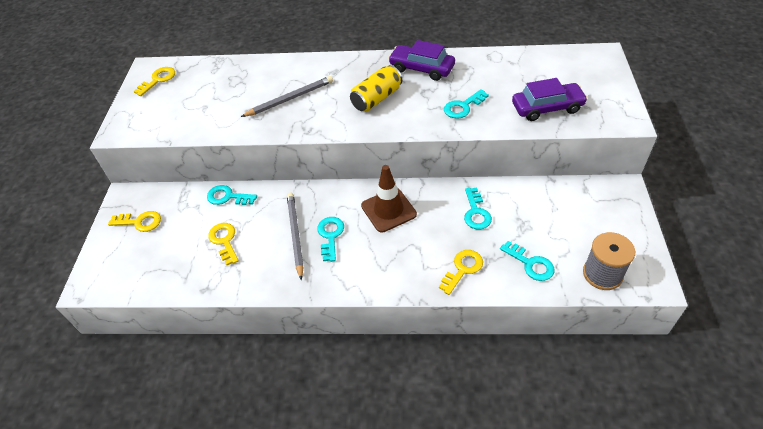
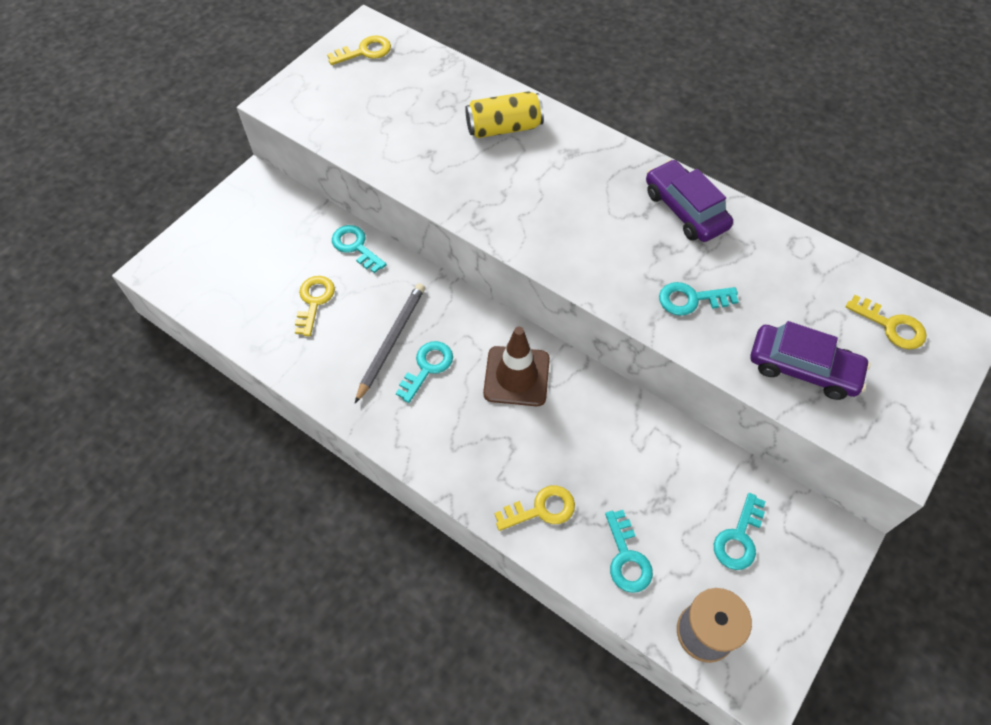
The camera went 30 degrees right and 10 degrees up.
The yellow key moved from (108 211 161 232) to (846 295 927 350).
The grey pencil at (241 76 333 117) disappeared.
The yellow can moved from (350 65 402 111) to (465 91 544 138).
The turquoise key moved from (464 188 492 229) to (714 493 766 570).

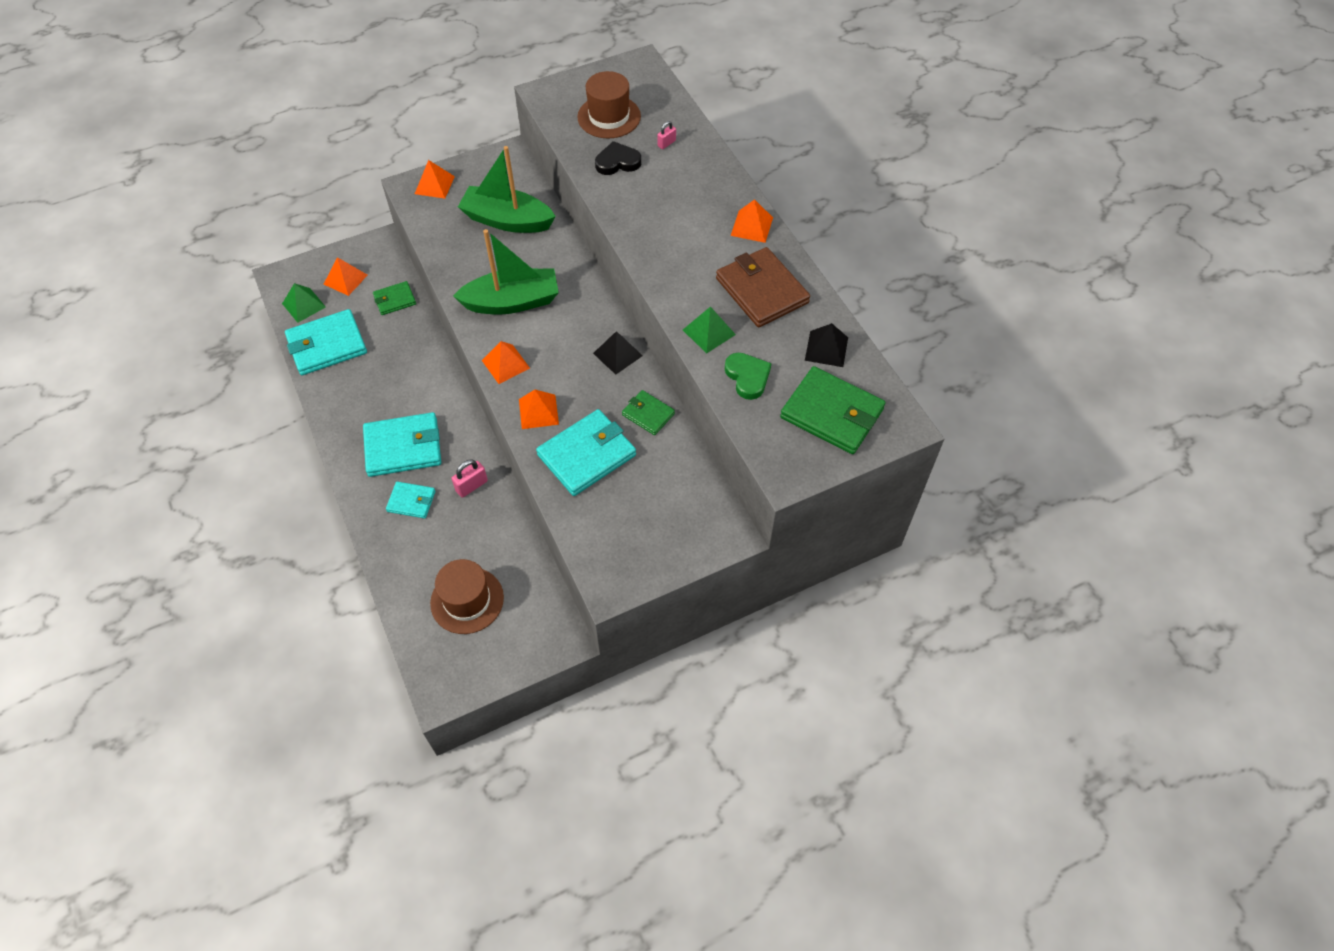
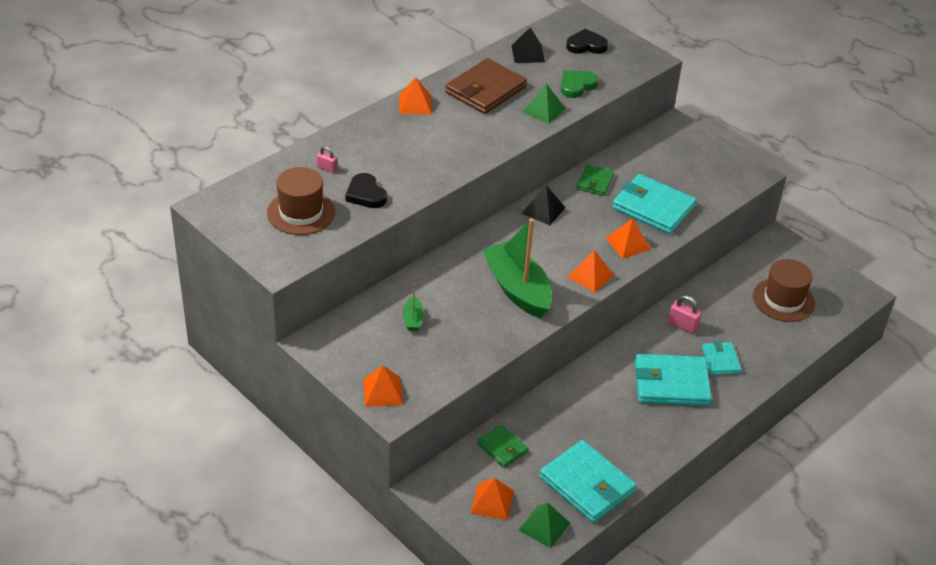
The camera went 110 degrees left and 15 degrees down.
The turquoise wallet at (363 412 441 477) turned 60 degrees counterclockwise.
The green boat at (458 146 556 233) changed to 0.42 times the size.
The green wallet at (780 366 885 454) was replaced by the black heart at (566 29 608 54).

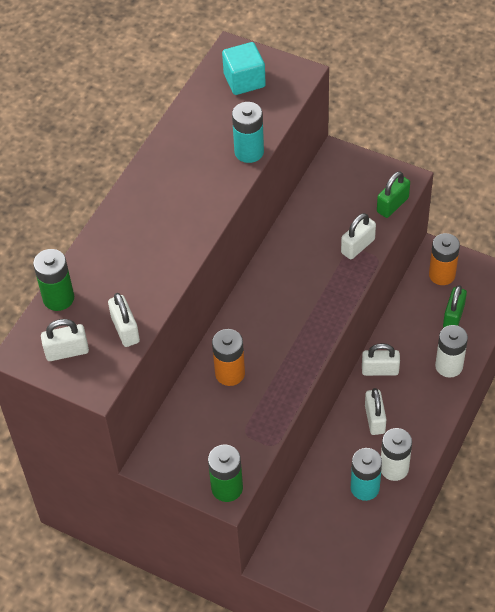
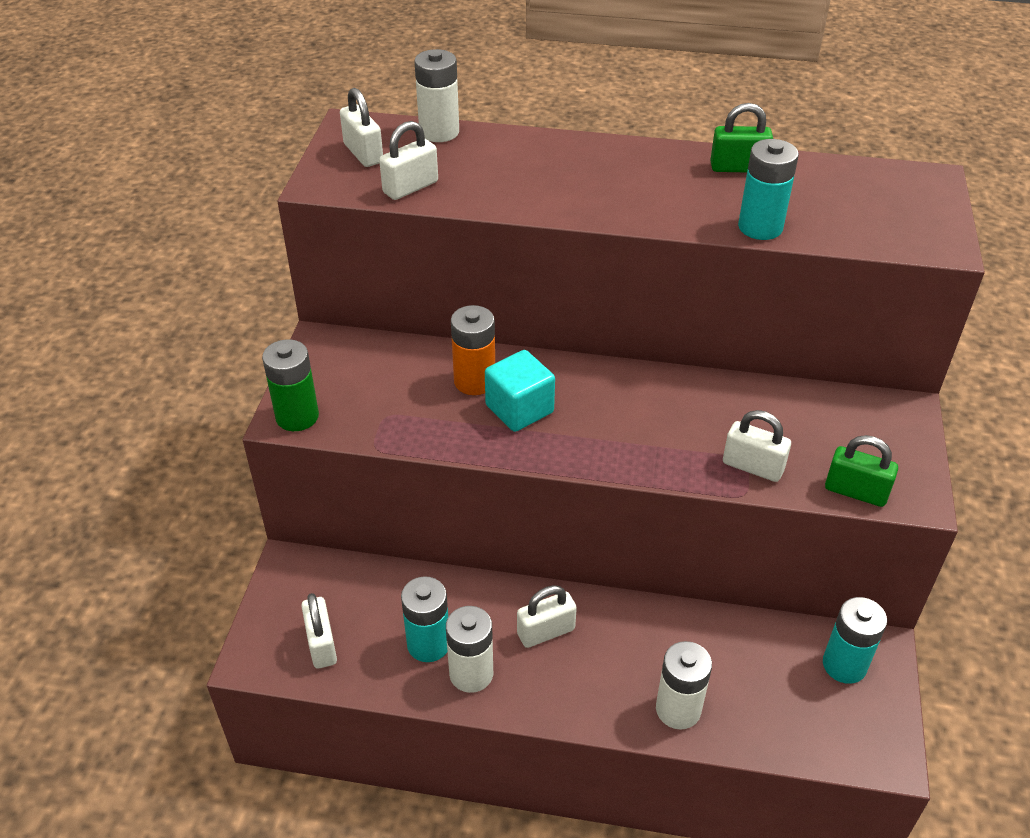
The camera went 70 degrees right and 10 degrees down.
The green battery at (33 249 74 311) became the white battery at (414 49 459 142).
The turquoise cube moved from (222 42 266 95) to (485 350 555 432).
The white padlock moved from (362 343 400 376) to (301 593 337 668).
The orange battery at (429 233 460 285) became the turquoise battery at (823 597 887 684).
The green padlock moved from (443 285 467 327) to (710 103 773 172).

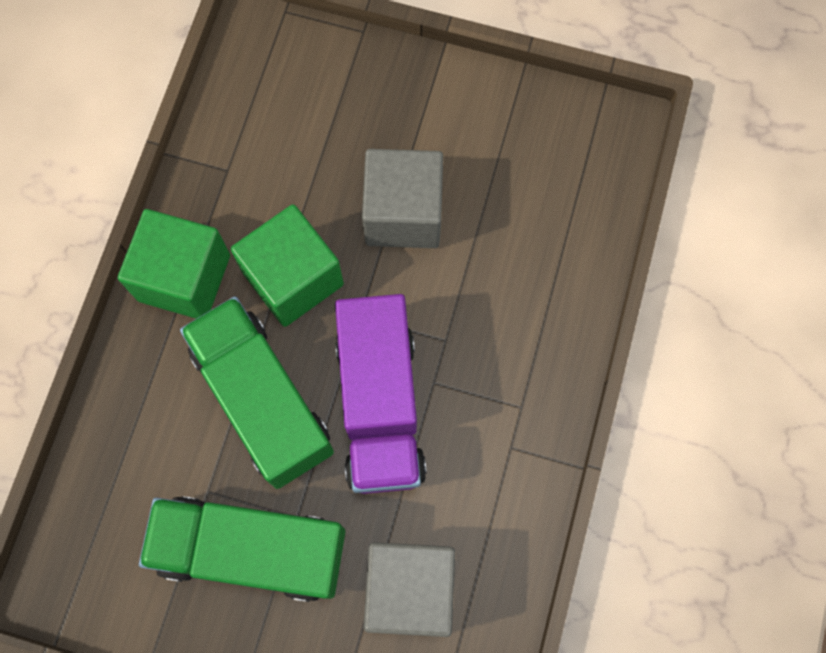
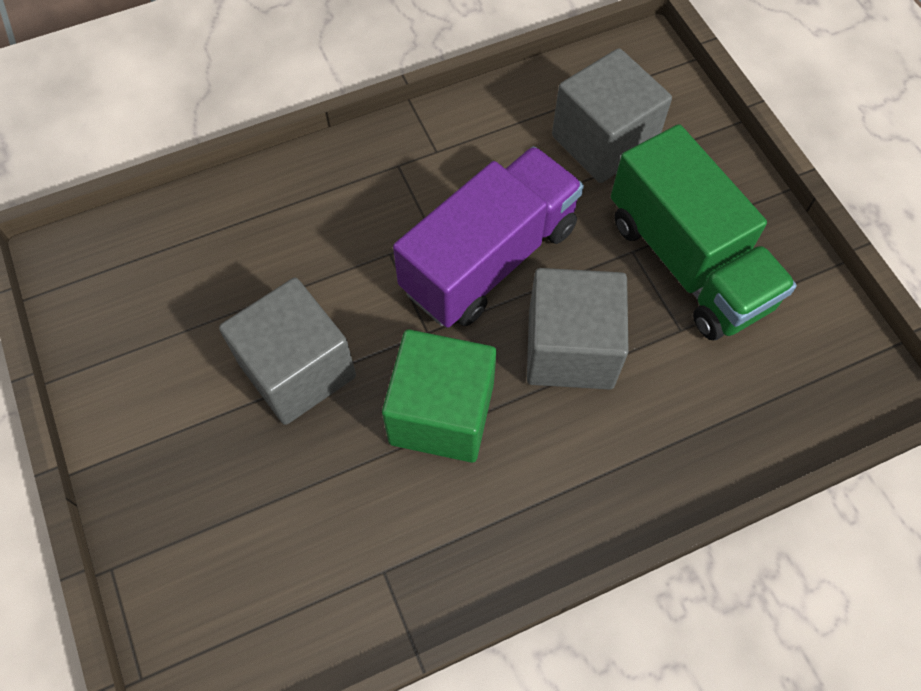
The camera went 130 degrees left and 10 degrees down.
The green cube at (118 209 230 319) disappeared.
The green truck at (180 296 334 489) was replaced by the grey cube at (527 268 629 390).

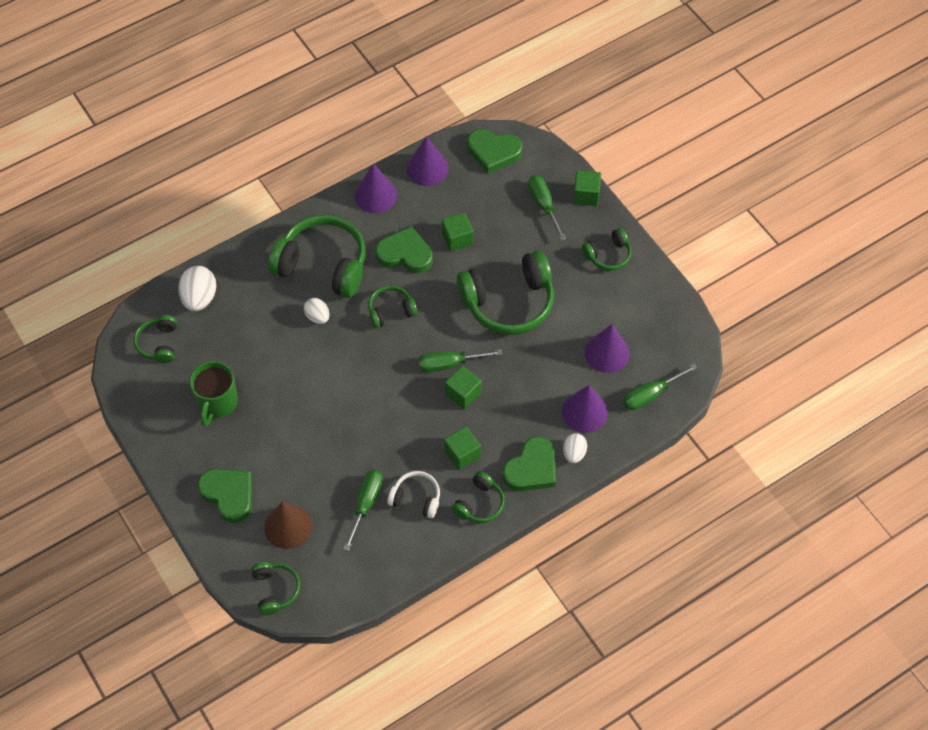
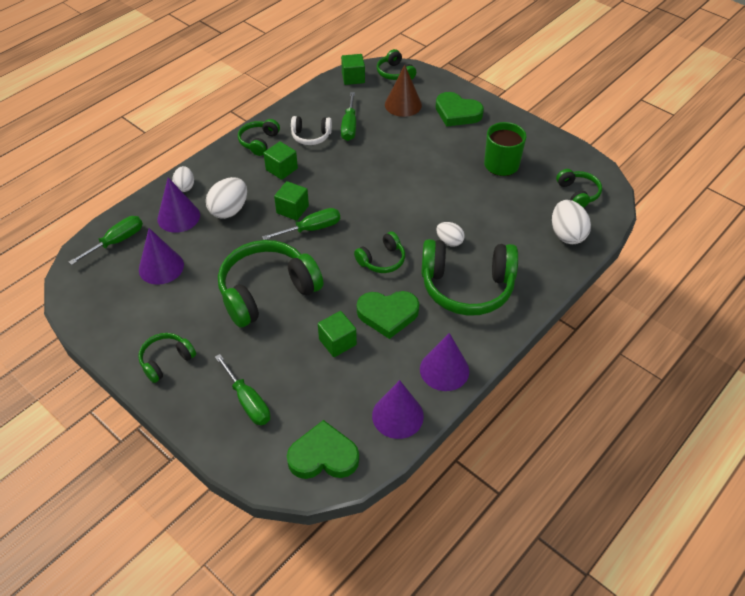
The camera went 165 degrees right and 10 degrees down.
The green heart at (503 437 556 491) disappeared.
The green cube moved from (573 170 601 206) to (341 54 365 85).
The white egg at (206 177 247 219) appeared.

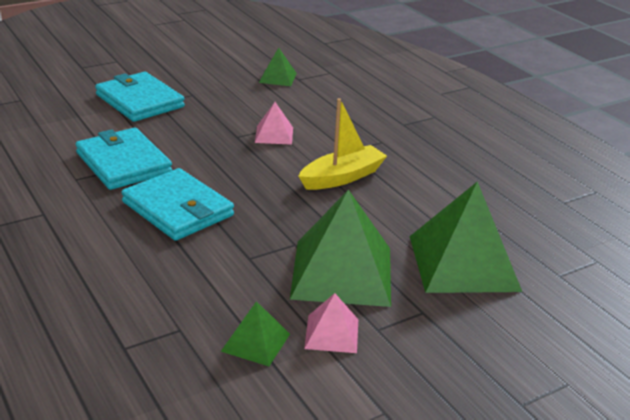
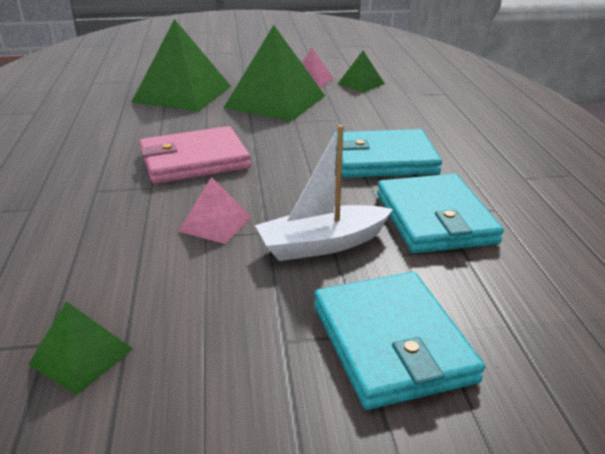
The camera went 155 degrees left and 0 degrees up.
The turquoise wallet at (121 168 234 241) turned 75 degrees counterclockwise.
The yellow boat at (299 98 387 190) was replaced by the pink wallet at (139 126 251 184).
The white boat at (255 125 393 261) appeared.

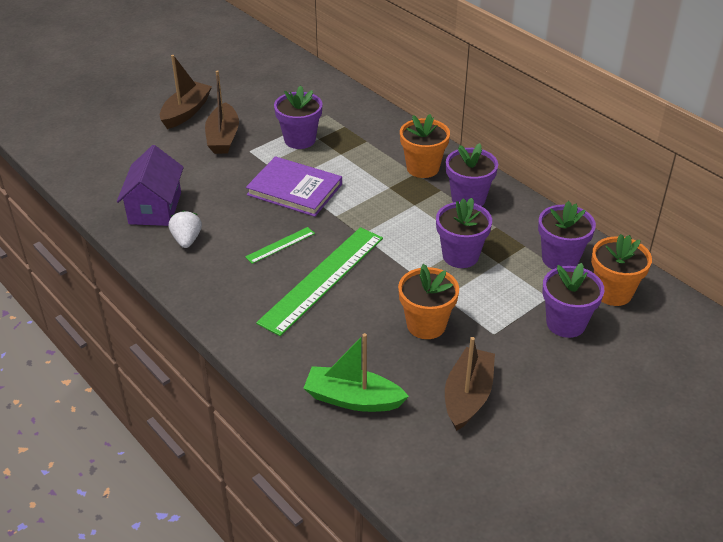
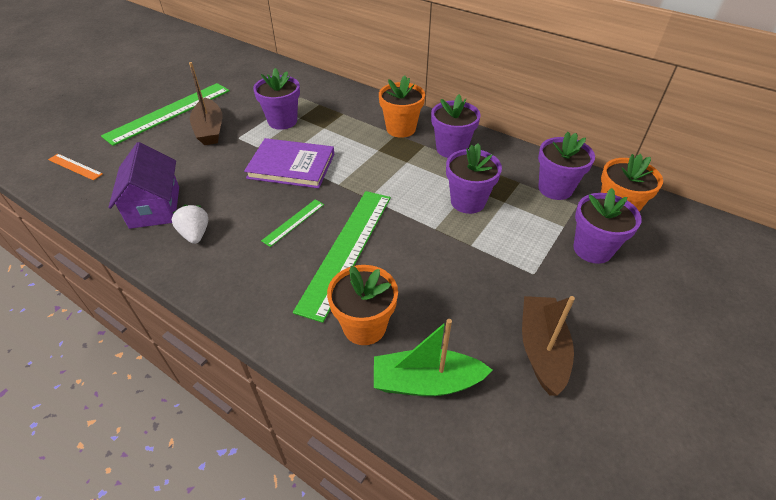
The camera went 15 degrees left and 5 degrees up.
The brown boat at (160 55 212 129) was replaced by the green ruler at (101 83 230 146).
The orange flower pot moved from (398 264 459 339) to (327 265 398 345).
The orange ruler at (48 154 103 180) appeared.

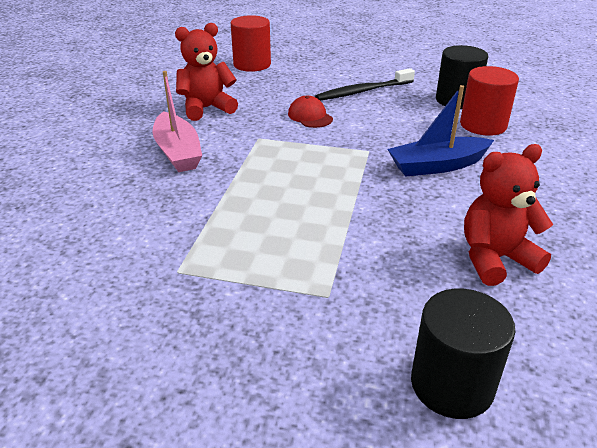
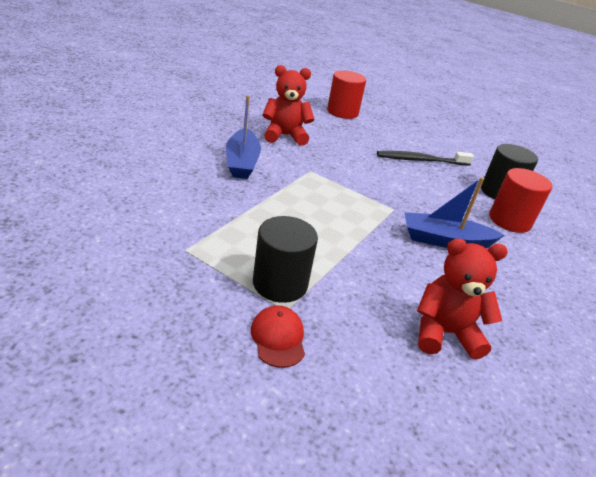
The camera went 15 degrees right and 0 degrees up.
The pink boat at (153 71 202 172) became the blue boat at (226 95 261 179).
The red cap moved from (288 96 333 128) to (251 305 305 368).
The black cylinder moved from (411 289 515 419) to (253 216 318 303).

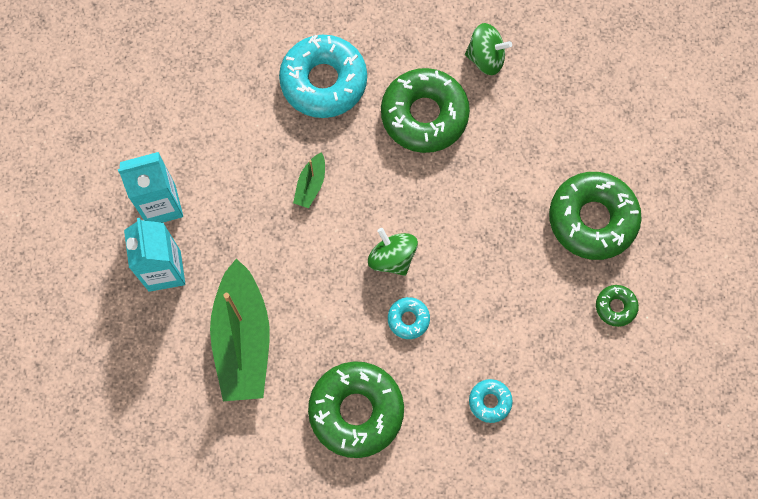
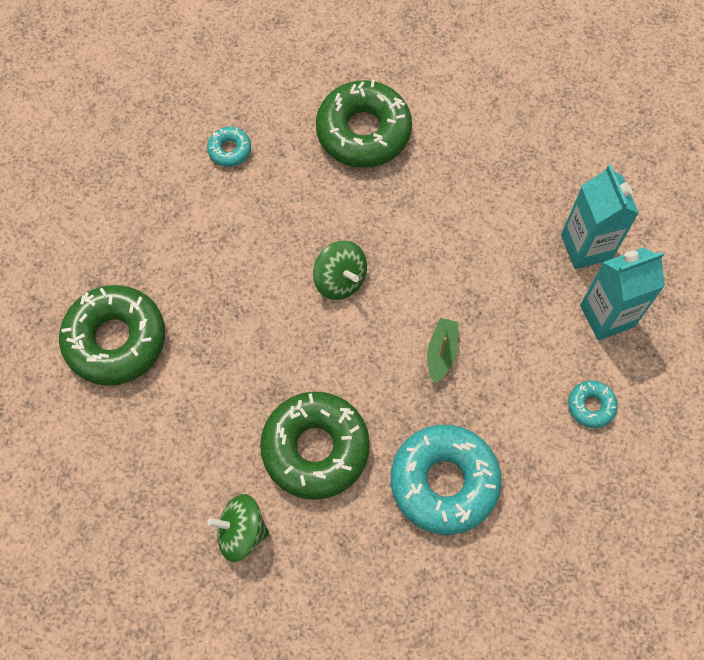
The camera went 175 degrees right and 5 degrees down.
The green boat at (210 258 269 401) disappeared.
The turquoise donut moved from (388 297 430 339) to (568 381 618 428).
The green donut at (596 285 639 327) disappeared.

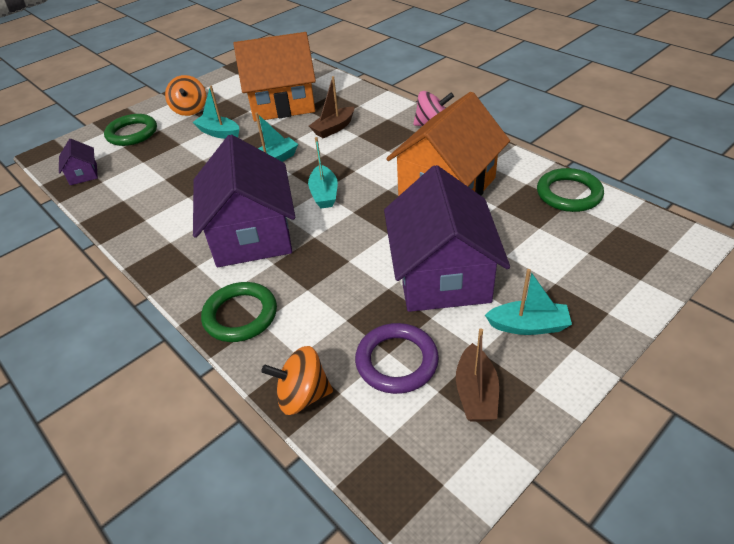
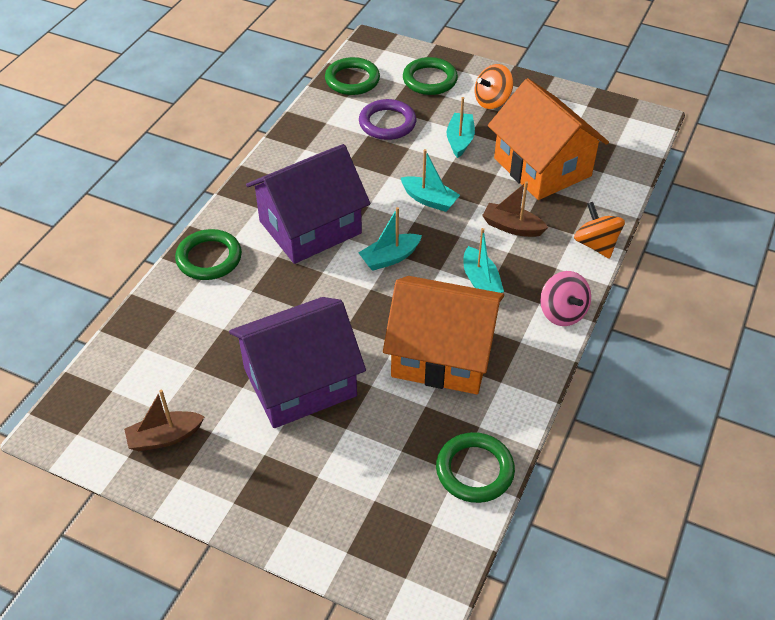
The camera went 65 degrees right and 5 degrees up.
The purple house at (59 139 98 185) was replaced by the green ring at (325 57 380 95).
The orange spinning top moved from (261 346 333 415) to (574 202 625 259).
The purple ring moved from (355 323 439 394) to (359 99 416 140).
The turquoise boat moved from (485 269 572 335) to (463 228 504 293).

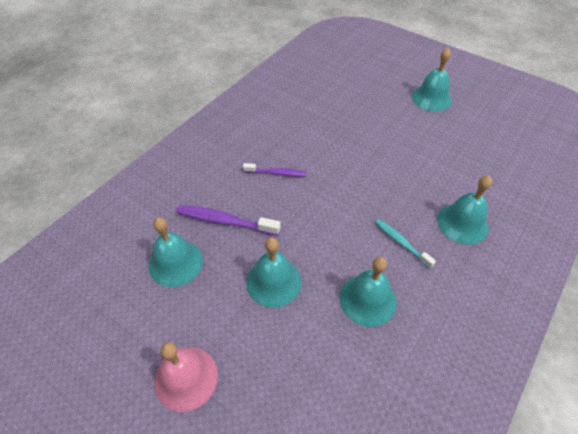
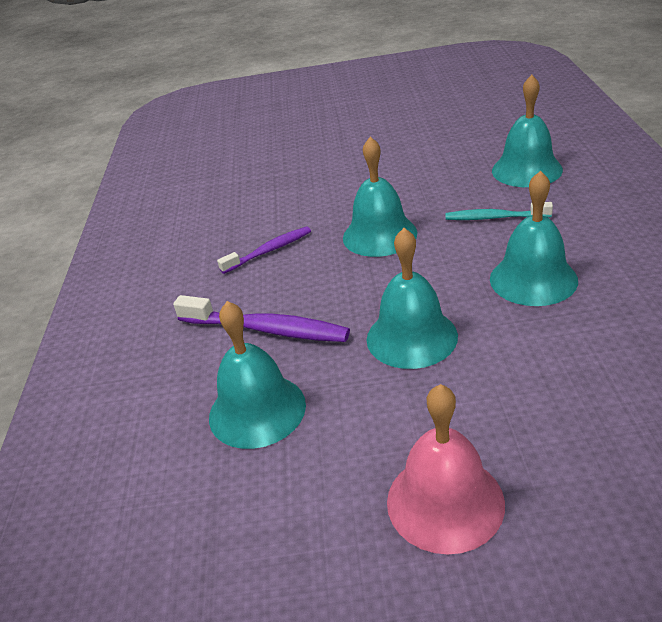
The camera went 35 degrees left and 15 degrees down.
The purple toothbrush at (176 205 281 236) turned 135 degrees counterclockwise.
The turquoise bell moved from (412 48 452 112) to (343 137 417 257).

